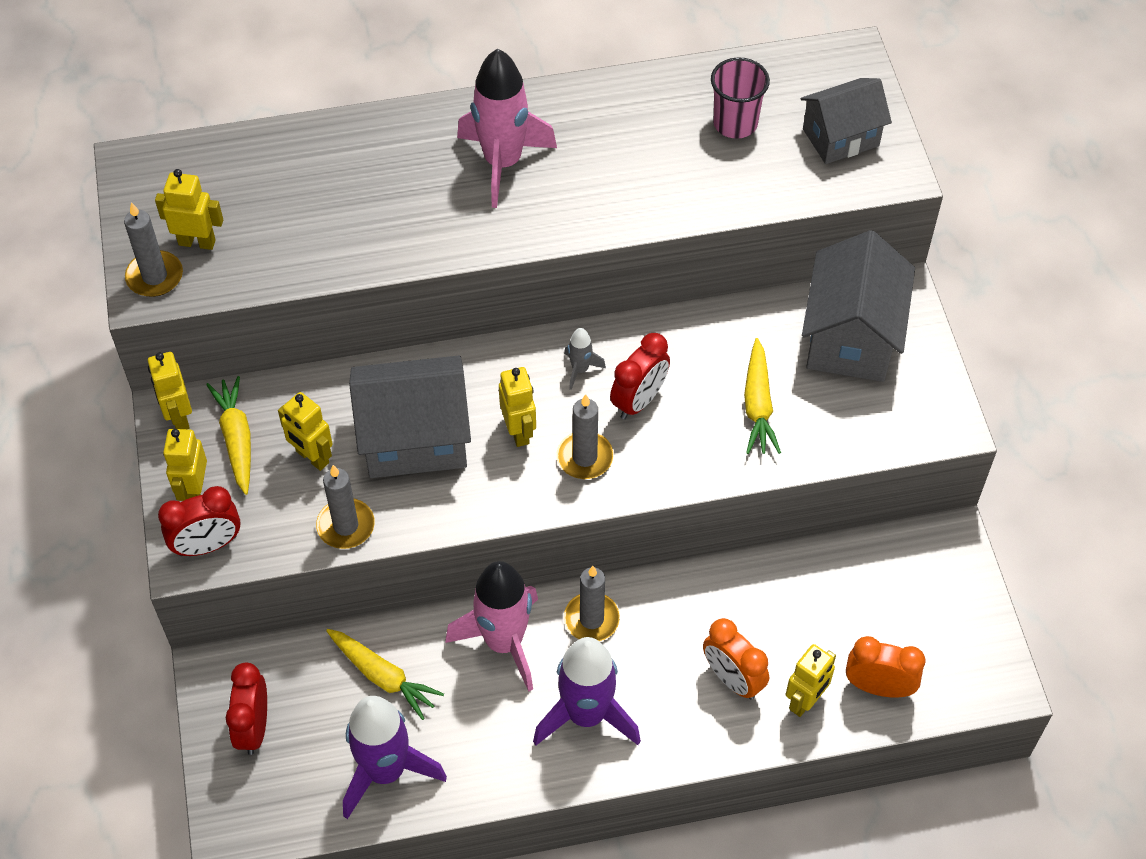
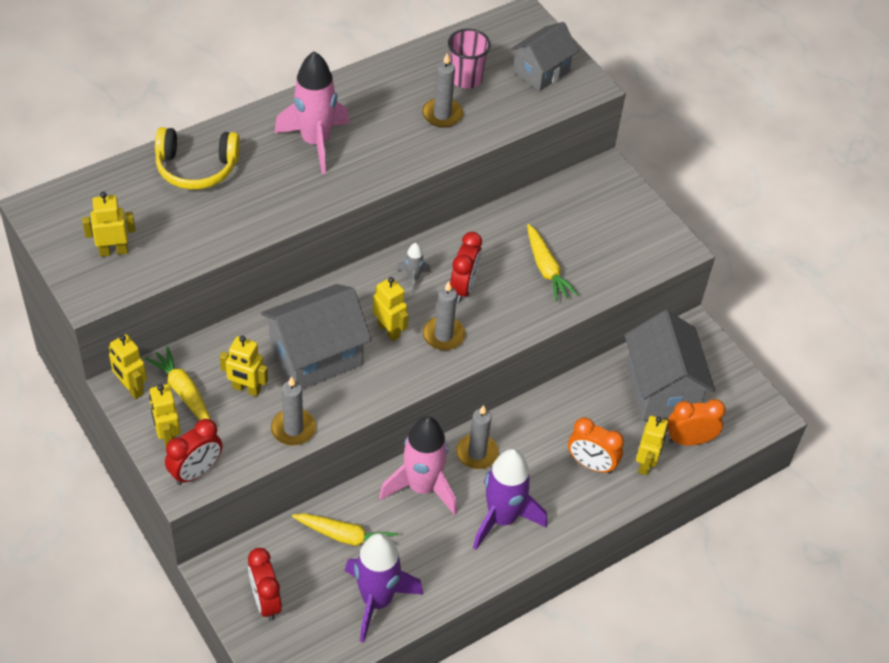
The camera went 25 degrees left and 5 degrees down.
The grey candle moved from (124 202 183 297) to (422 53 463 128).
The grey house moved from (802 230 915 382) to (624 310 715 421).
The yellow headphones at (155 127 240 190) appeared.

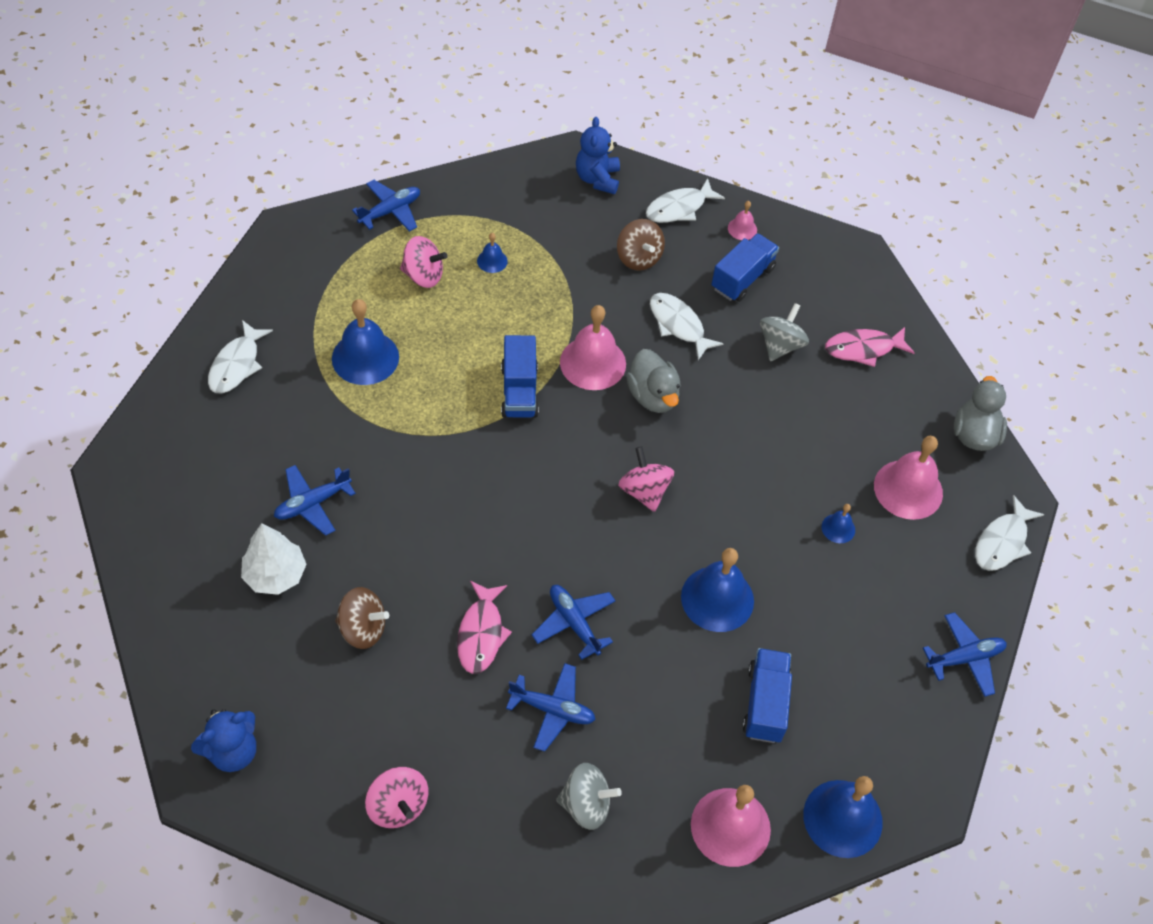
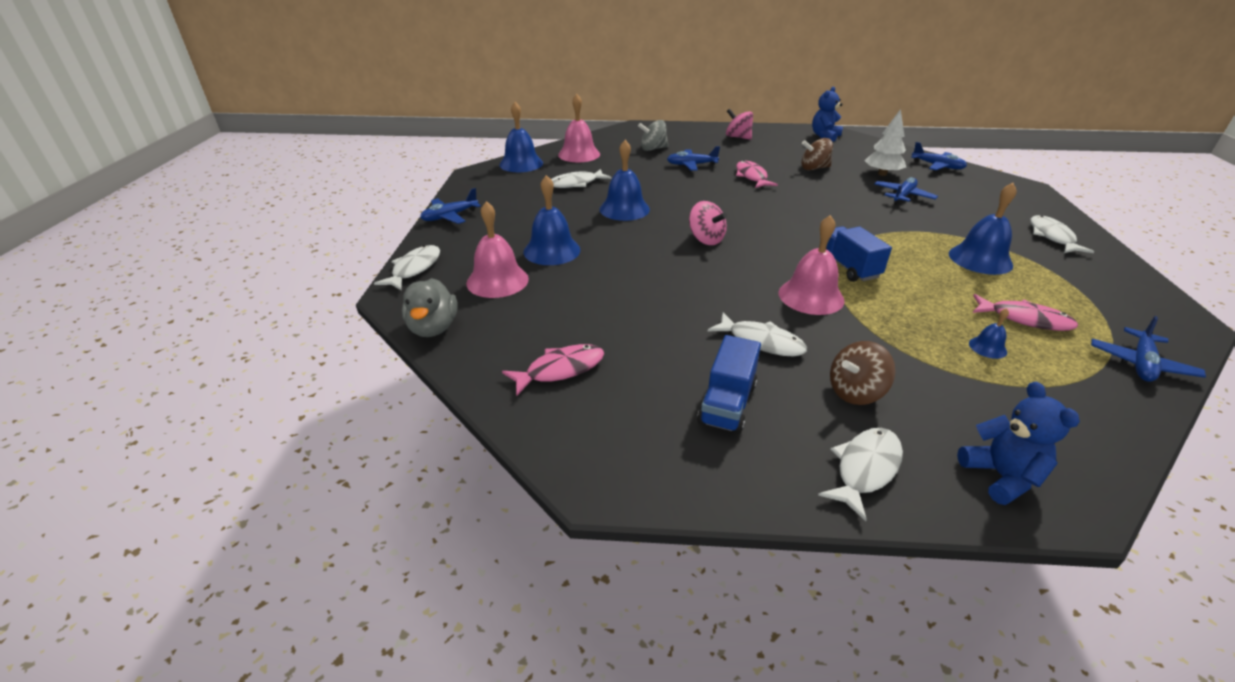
The camera went 165 degrees right and 20 degrees down.
The pink spinning top at (400 236 448 288) was replaced by the pink fish at (973 294 1078 331).
The blue plane moved from (532 585 615 660) to (911 142 967 171).
The brown spinning top at (617 219 665 271) turned 75 degrees counterclockwise.
The grey duck at (626 349 681 413) disappeared.
The pink bell at (728 201 757 240) disappeared.
The blue truck at (742 648 792 743) was replaced by the white fish at (551 169 612 188).
The grey spinning top at (760 303 809 361) disappeared.
The blue bell at (822 504 855 543) changed to 2.08 times the size.

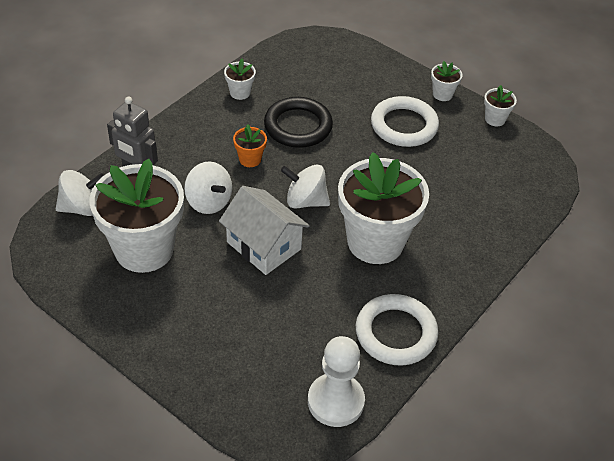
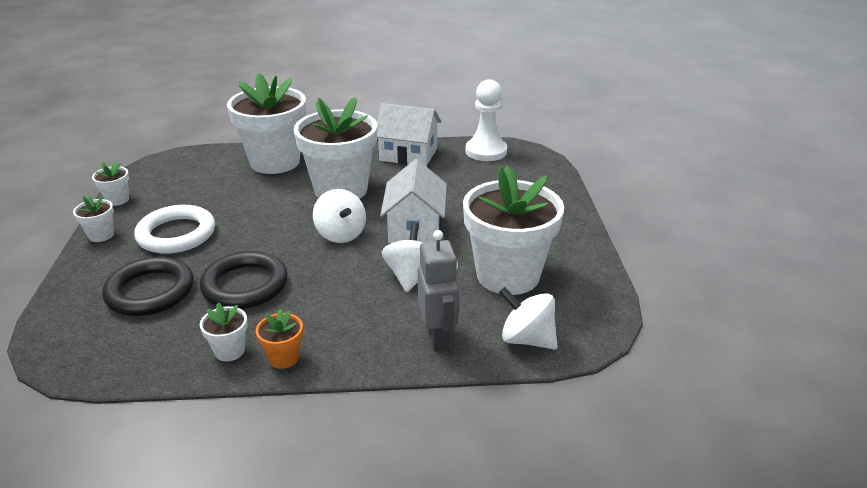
The camera went 130 degrees left and 15 degrees down.
The orange flower pot moved from (233 124 267 167) to (256 309 303 369).
The white ring at (356 294 438 365) was replaced by the white house at (377 103 441 166).
The black ring at (102 257 194 316) appeared.
The white flower pot at (227 73 306 174) appeared.

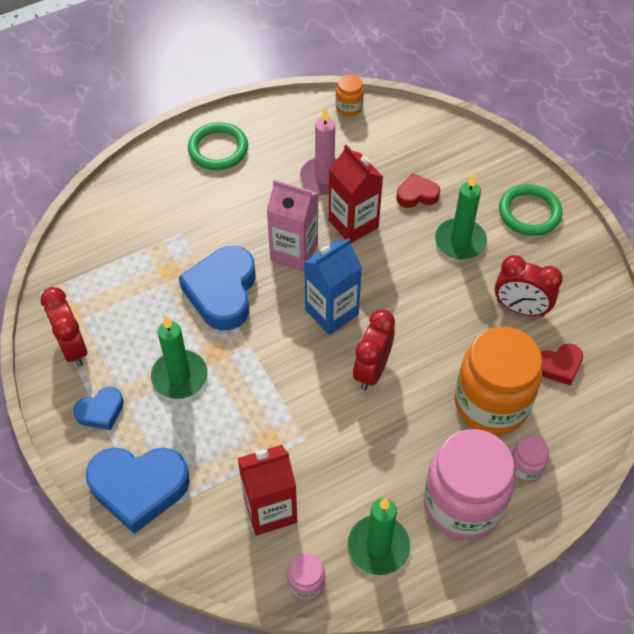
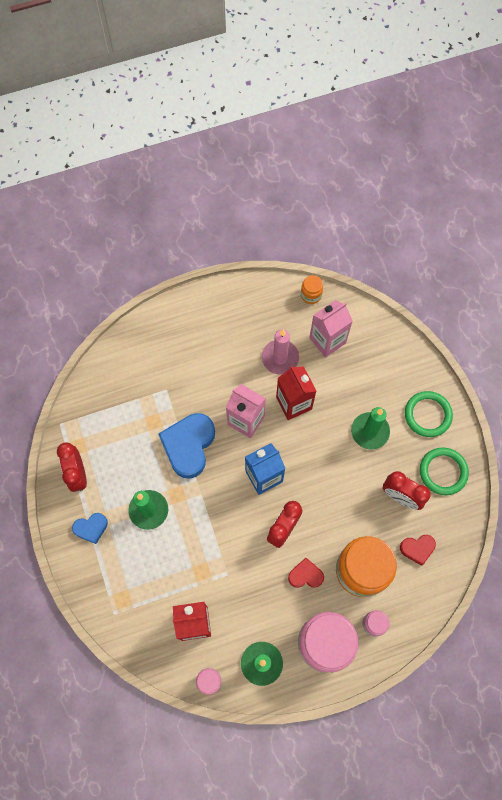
The camera went 10 degrees right and 15 degrees up.
The blue heart at (86 447 190 534) disappeared.
The green ring moved from (188 122 248 170) to (420 447 469 495).
The red heart moved from (396 173 440 208) to (288 558 324 588).
The pink carton at (309 300 353 358) appeared.

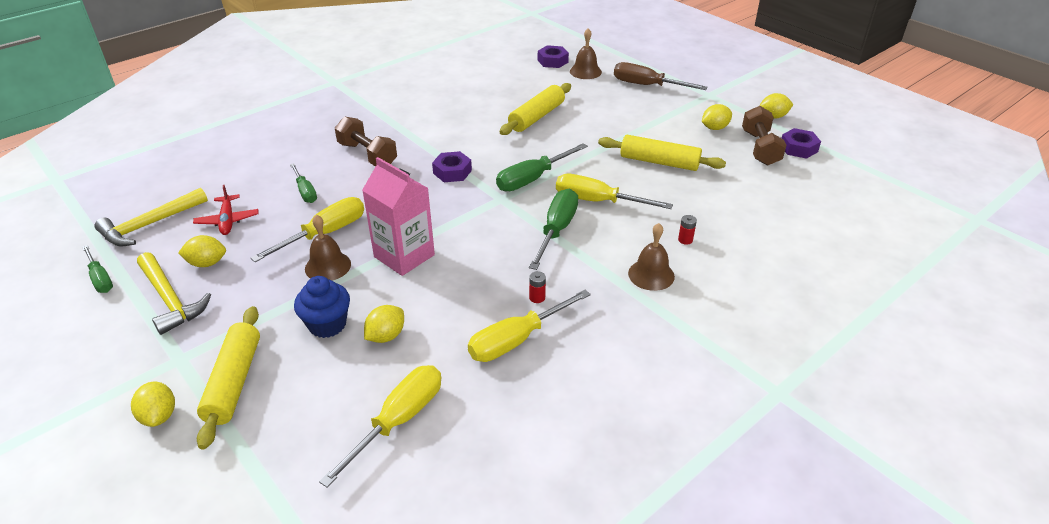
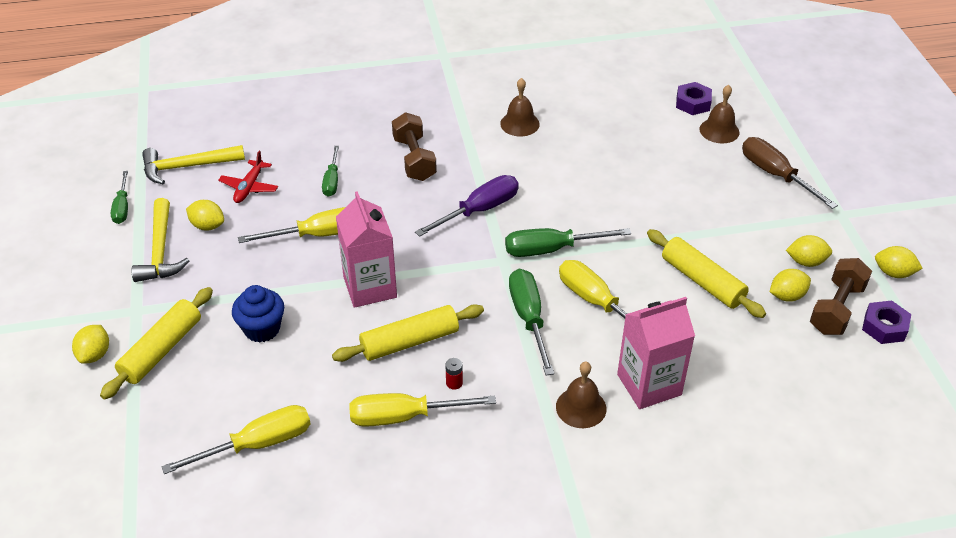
The camera went 30 degrees right and 5 degrees up.
The brown bell moved from (305 215 351 281) to (500 78 540 136).
The yellow lemon moved from (364 305 404 343) to (769 269 811 302).
The purple nut at (432 151 472 182) was replaced by the purple screwdriver at (415 175 519 237).
The yellow rolling pin moved from (499 83 571 135) to (332 304 484 362).
The green screwdriver at (529 189 578 270) turned 60 degrees counterclockwise.
The red battery at (678 215 697 245) was replaced by the pink carton at (617 297 695 409).

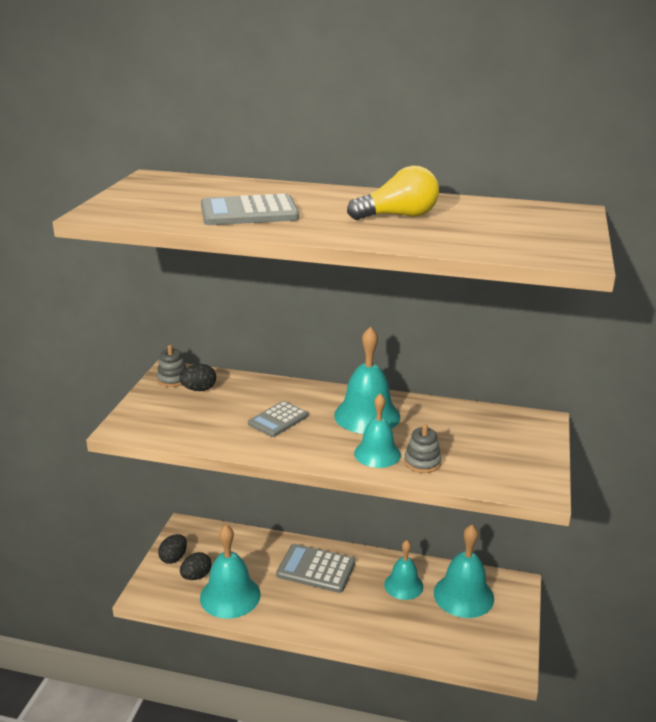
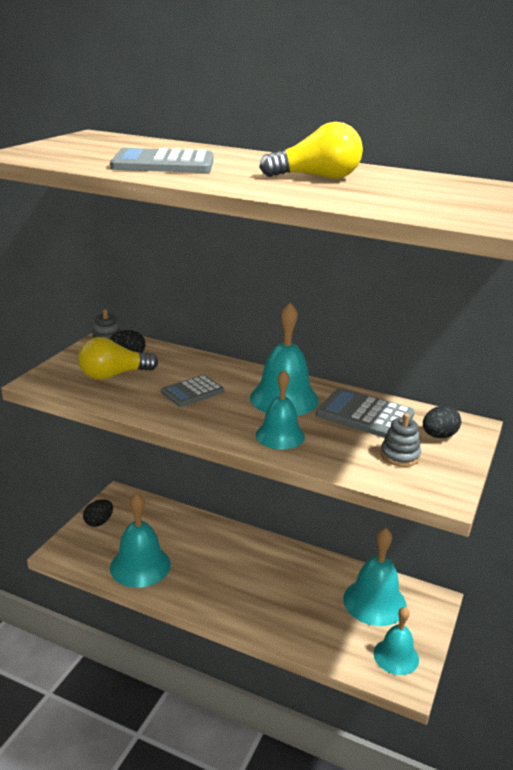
The camera went 10 degrees right and 0 degrees up.
The black egg moved from (180 552 212 580) to (423 406 461 438).
The grey calculator moved from (276 544 355 593) to (316 388 415 438).
The turquoise bell moved from (384 540 423 600) to (374 607 419 675).
The grey stacking toy moved from (404 424 441 473) to (380 413 421 467).
The yellow light bulb at (78 337 158 380) appeared.

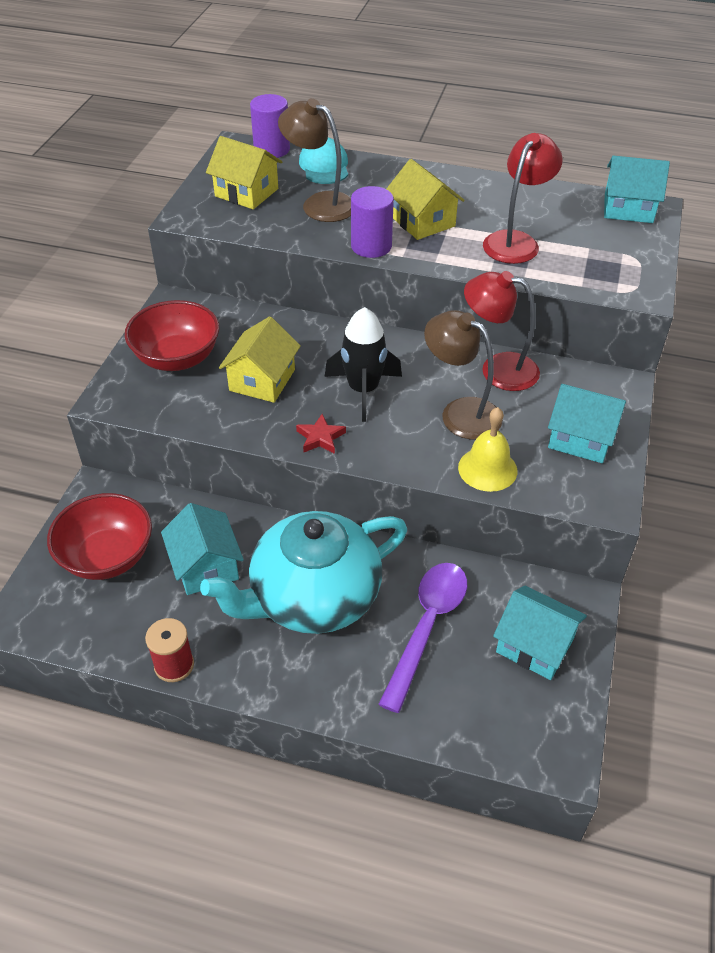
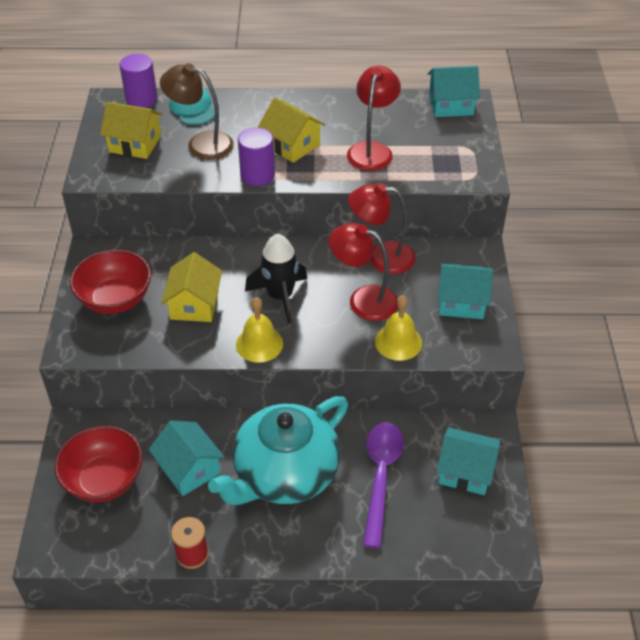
The camera went 15 degrees left and 0 degrees up.
The red star at (296 414 346 454) was replaced by the yellow bell at (236 297 283 363).
The brown lamp at (424 310 503 440) became the red lamp at (329 223 398 321).

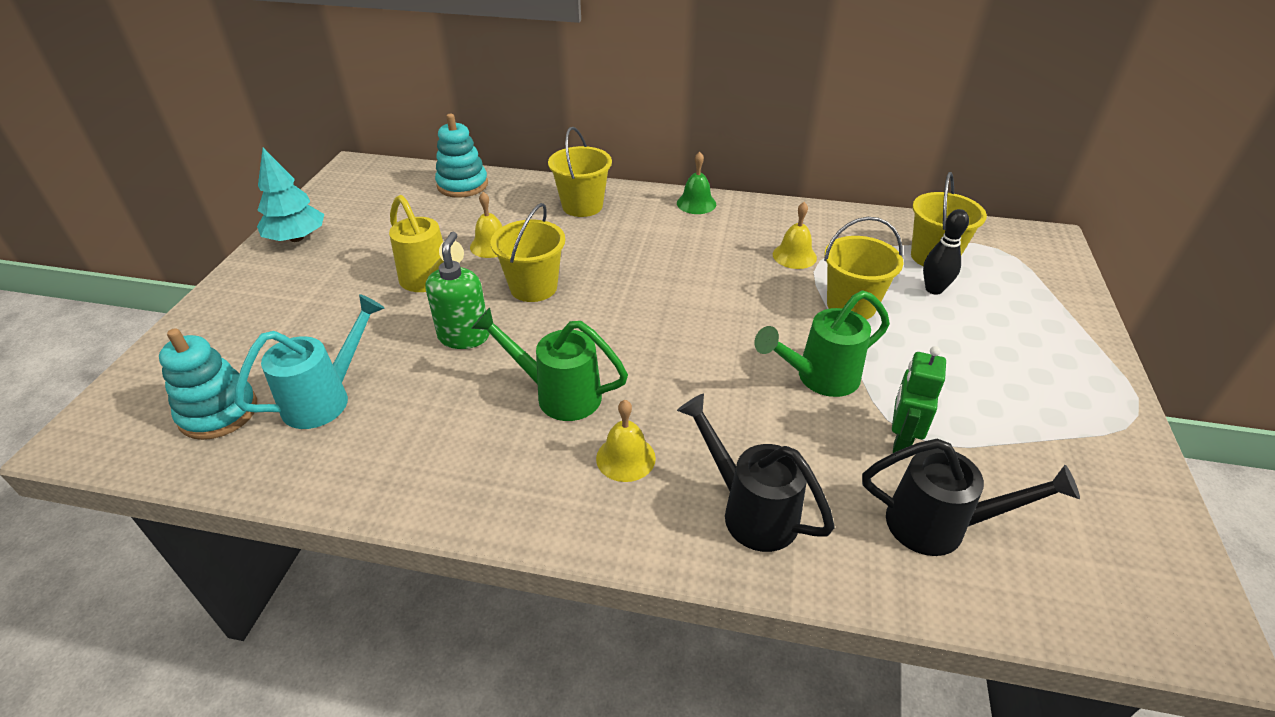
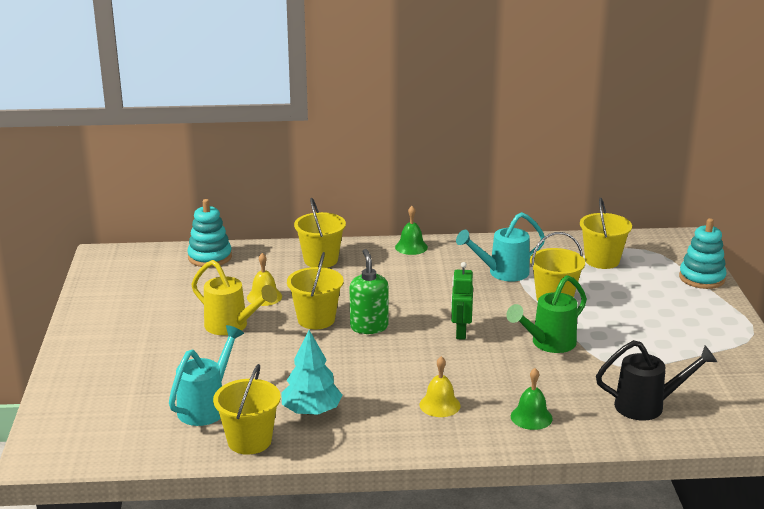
The camera went 15 degrees left and 15 degrees down.
The turquoise stacking toy moved from (159 328 257 440) to (679 218 727 289).
The turquoise tree moved from (257 148 324 242) to (281 330 343 415).
The green soap dispenser moved from (425 232 490 349) to (350 249 389 334).
The green watering can at (471 307 628 421) disappeared.
The black watering can at (677 393 835 552) was replaced by the green bell at (511 368 553 430).
The yellow bell at (773 202 817 269) was replaced by the turquoise watering can at (456 212 545 282).
The green robot moved from (892 346 946 453) to (451 262 473 340).
The black bowling pin at (923 209 969 295) disappeared.
The yellow bucket at (213 364 281 455) appeared.

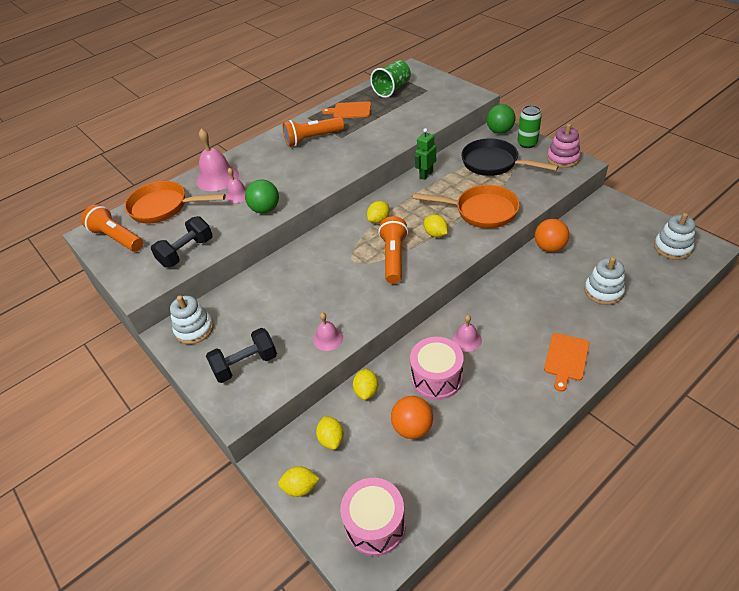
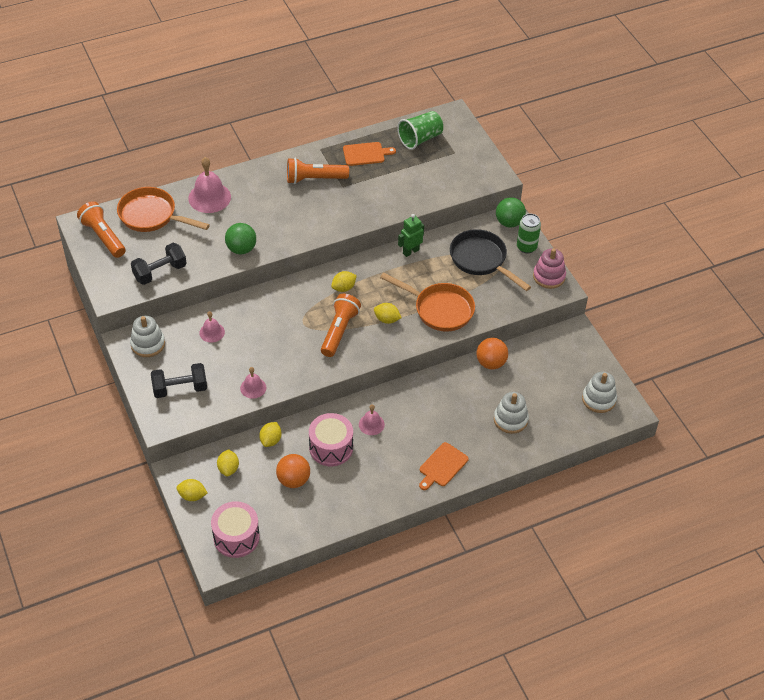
The camera went 10 degrees right and 5 degrees up.
The pink bell moved from (225 168 247 203) to (199 311 225 343).
The orange cutting board at (322 101 371 118) turned 150 degrees clockwise.
The yellow lemon at (424 215 448 237) turned 45 degrees counterclockwise.

